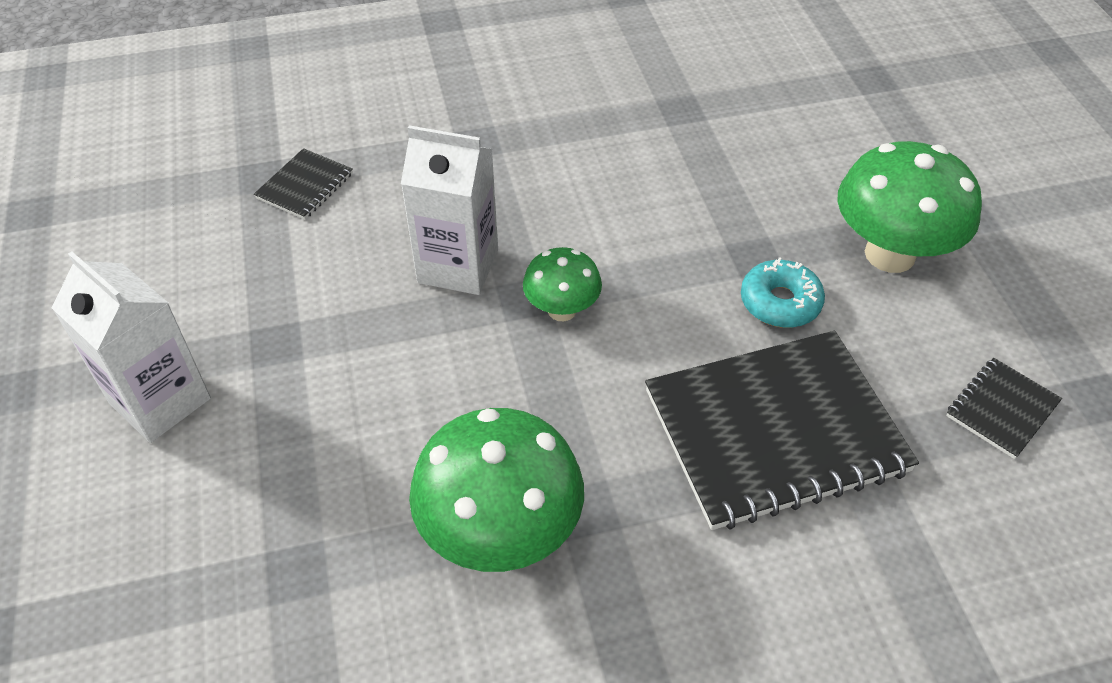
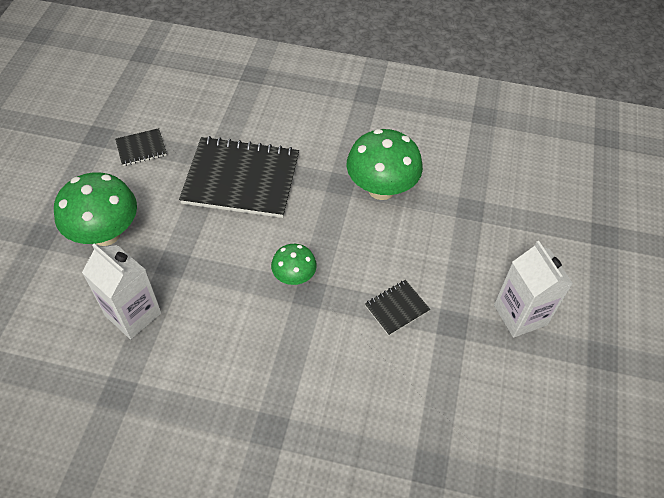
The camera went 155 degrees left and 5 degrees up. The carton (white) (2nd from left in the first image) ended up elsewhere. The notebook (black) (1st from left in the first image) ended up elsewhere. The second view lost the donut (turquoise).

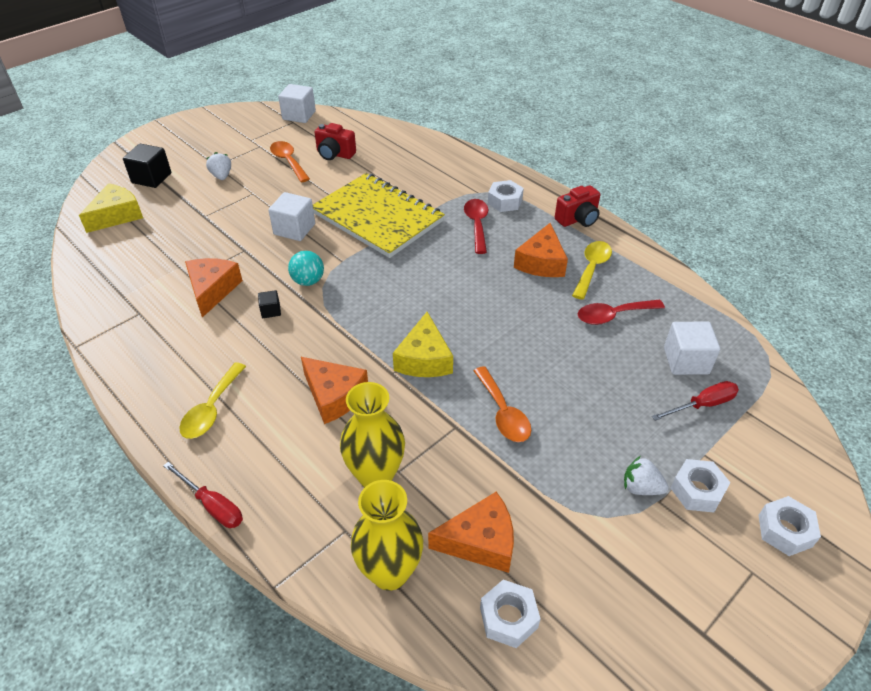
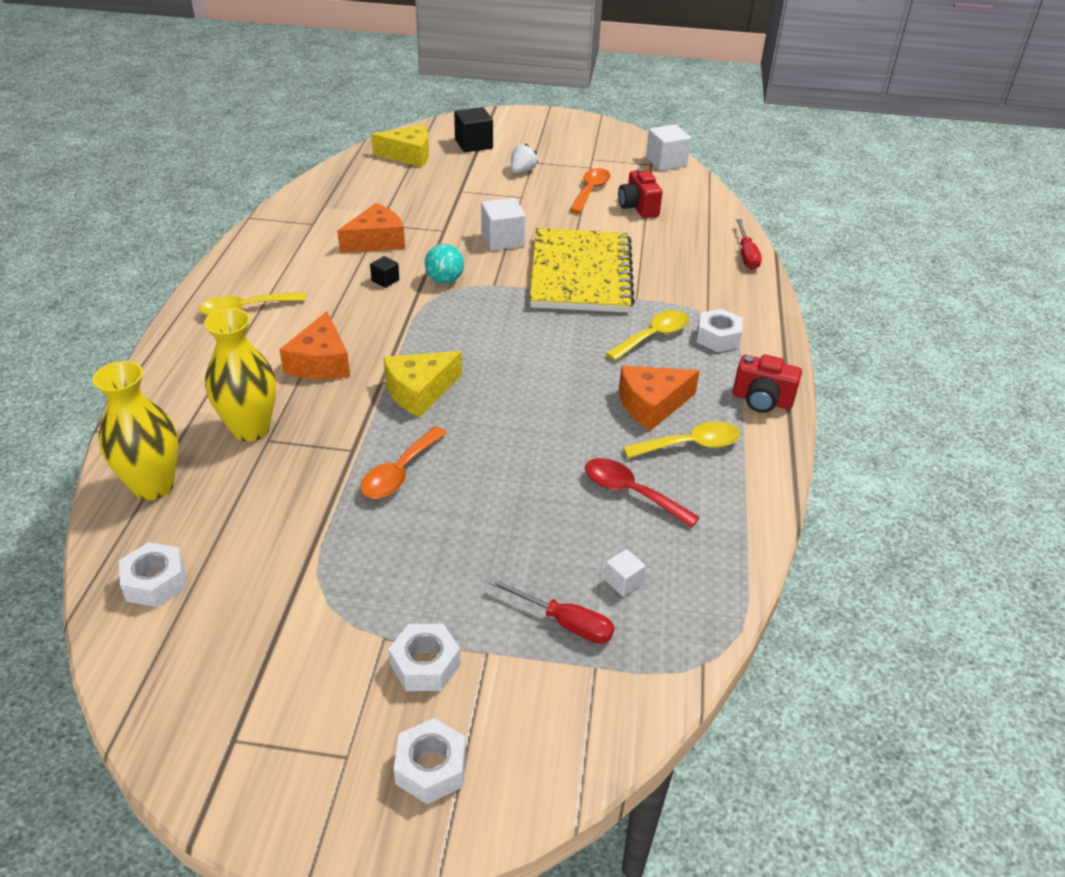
The camera went 50 degrees right and 5 degrees down. The size of the cube (white) (3rd from left in the first image) changed by a factor of 0.53. What was the spoon (red) (1st from left) turned into the spoon (yellow) (2nd from left). The screwdriver (red) (1st from left in the first image) ended up elsewhere. The second view lost the cheese (orange) (3rd from left). The second view lost the strawberry (white) (2nd from left).

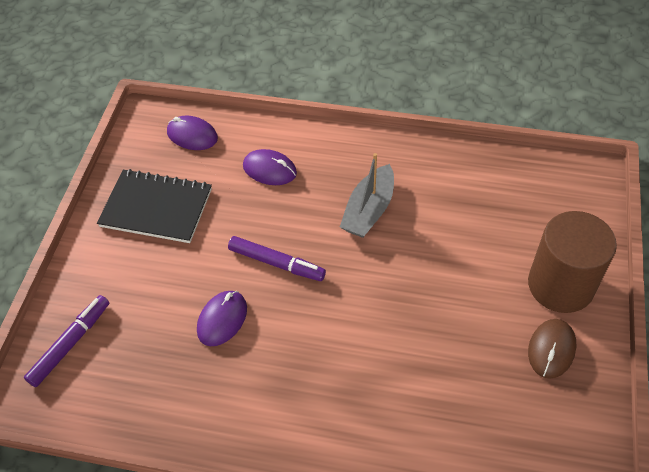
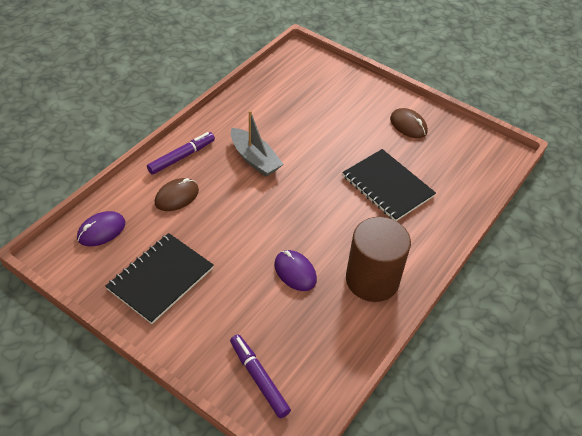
The camera went 70 degrees left and 5 degrees down. The marker (purple) (2nd from left in the first image) ended up elsewhere. What was the mouse (purple) (3rd from left) turned into the mouse (brown) (1st from left). The second view gained the notebook (black) (2nd from left). The cylinder (brown) ended up elsewhere.

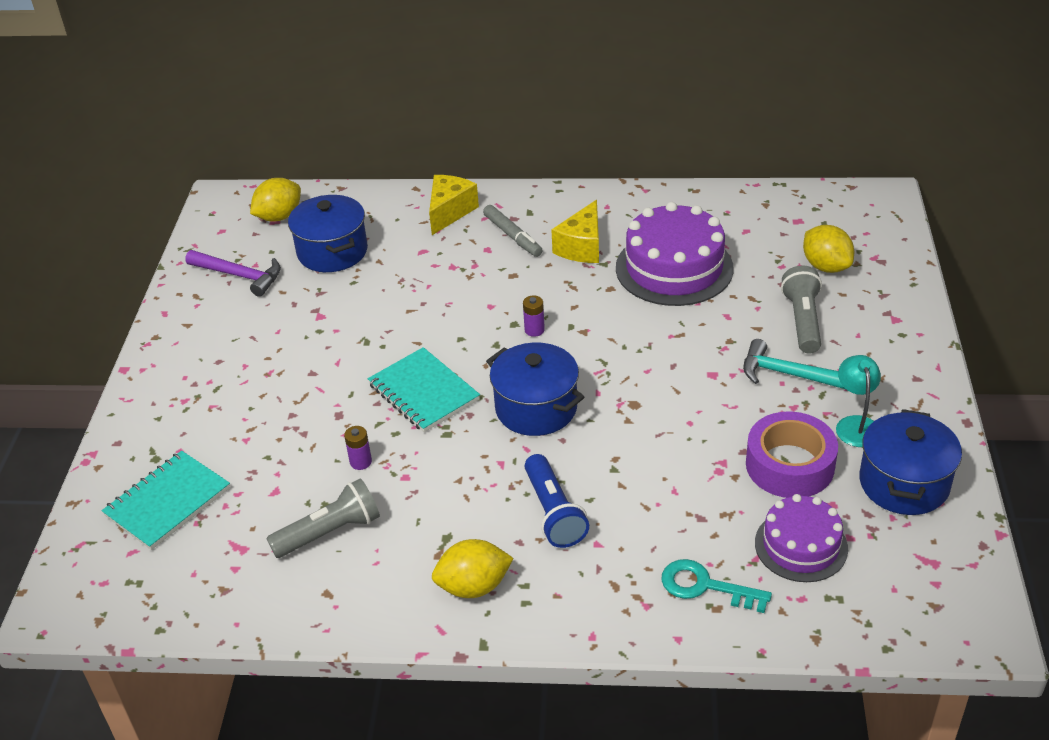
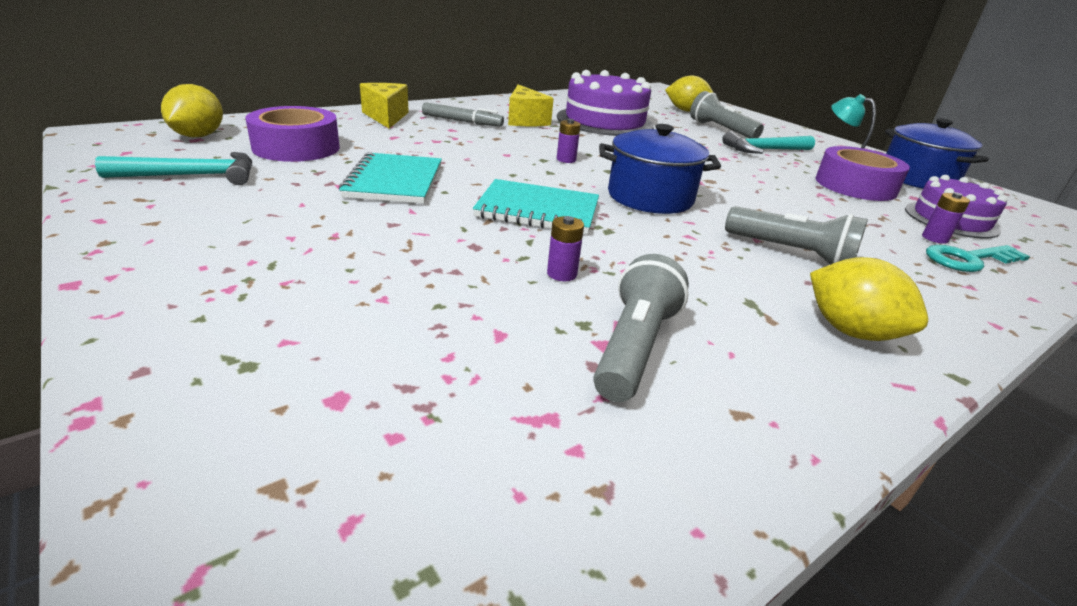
The camera went 45 degrees left and 10 degrees down. What was the hammer (purple) turned into the hammer (turquoise) (1st from left). Where the pot (blue) (1st from left) stood, the tape (purple) (1st from left) came to stand. The notebook (turquoise) (1st from left) ended up elsewhere. What was the flashlight (blue) turned into the flashlight (grey) (3rd from left). The lemon (yellow) (2nd from left in the first image) ended up facing another way, 75 degrees counterclockwise from before. The second view gained the battery (purple) (3rd from left).

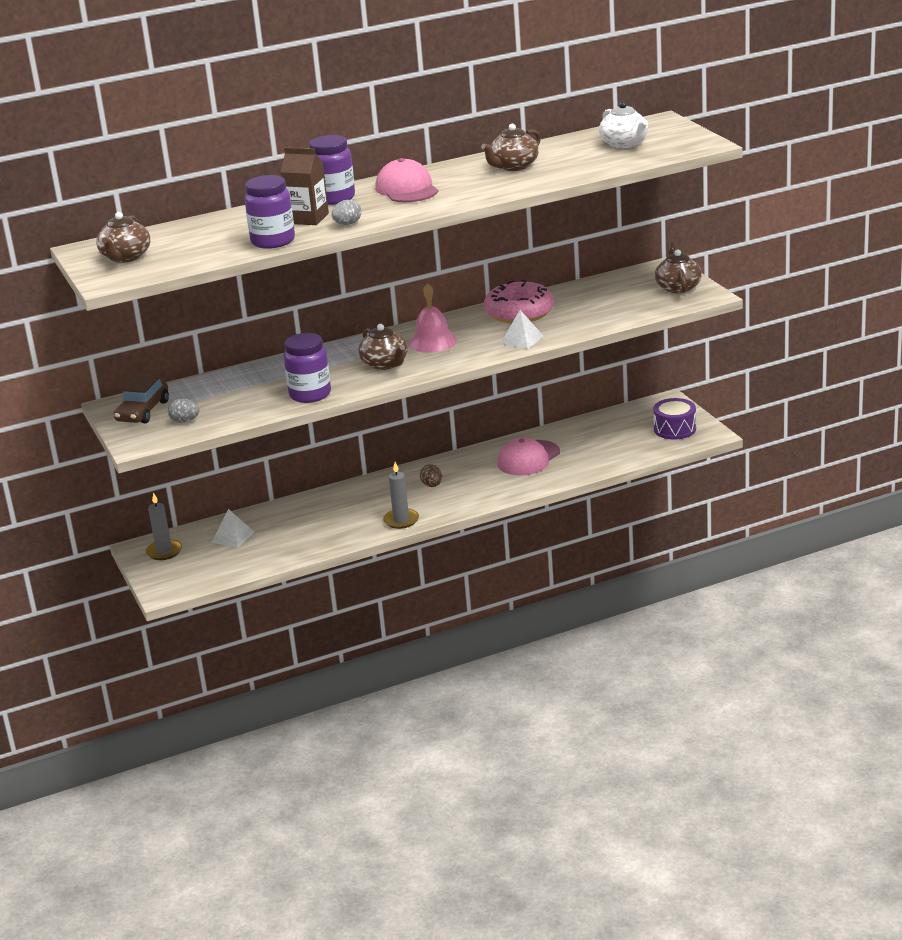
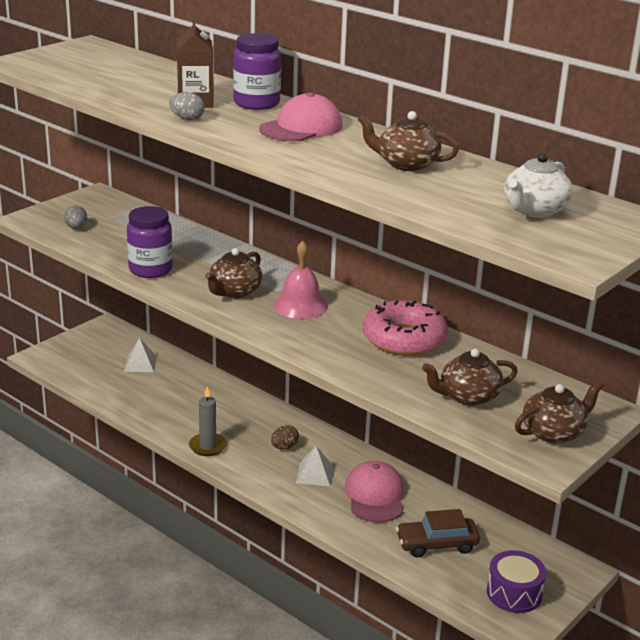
The camera went 60 degrees right and 0 degrees up. The pyramid (white) (2nd from left) ended up elsewhere. The cap (pink) (2nd from left) ended up facing another way, 75 degrees clockwise from before. The car (brown) ended up elsewhere. The teapot (brown) (1st from left in the first image) ended up elsewhere. The second view lost the candle (grey) (1st from left). The second view lost the jar (purple) (1st from left).

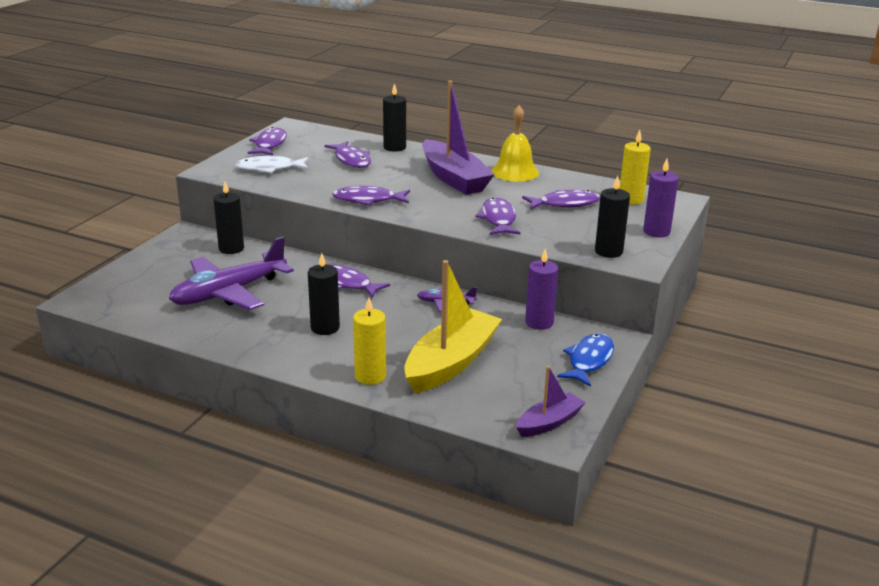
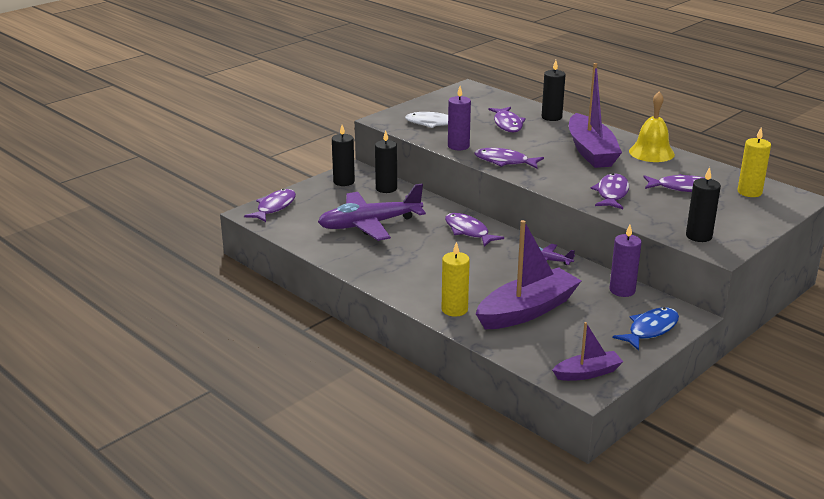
The camera went 20 degrees right and 0 degrees up. The fish (purple) (1st from left) ended up elsewhere. The candle (black) (2nd from left in the first image) ended up elsewhere. The candle (purple) (2nd from left in the first image) ended up elsewhere. What was the boat (yellow) turned into the boat (purple) (1st from left).

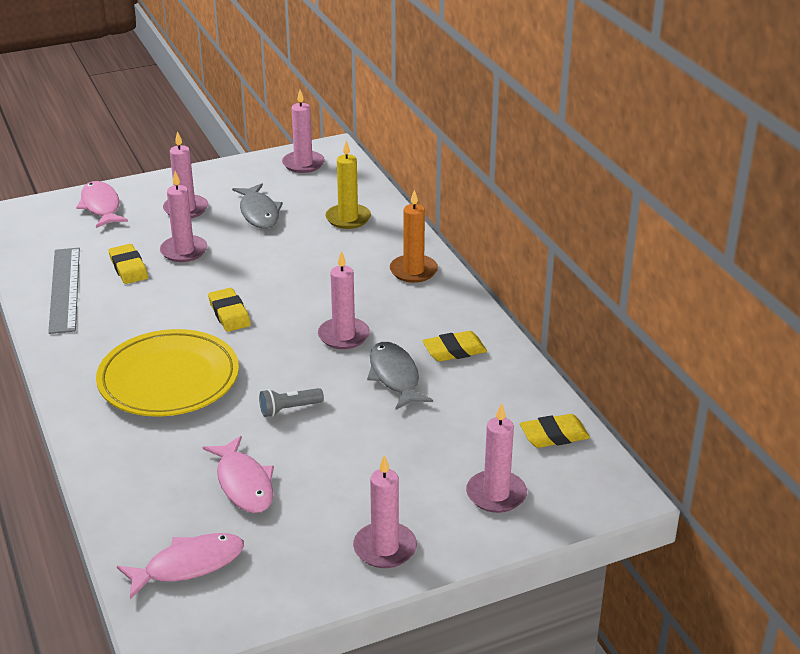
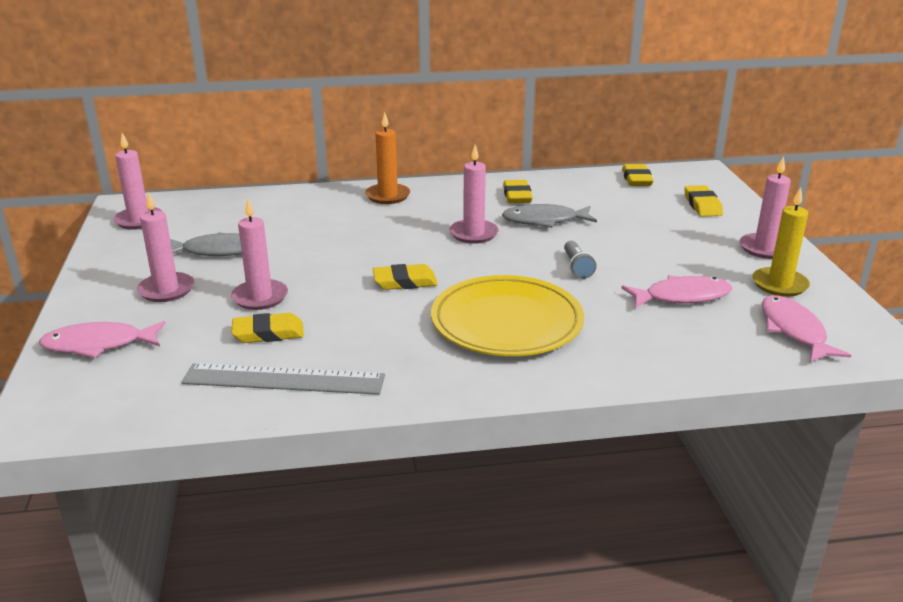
The camera went 75 degrees left and 5 degrees down. Where the candle (pink) (6th from left) stood, the eraser (yellow) (5th from left) came to stand. The candle (yellow) ended up elsewhere.

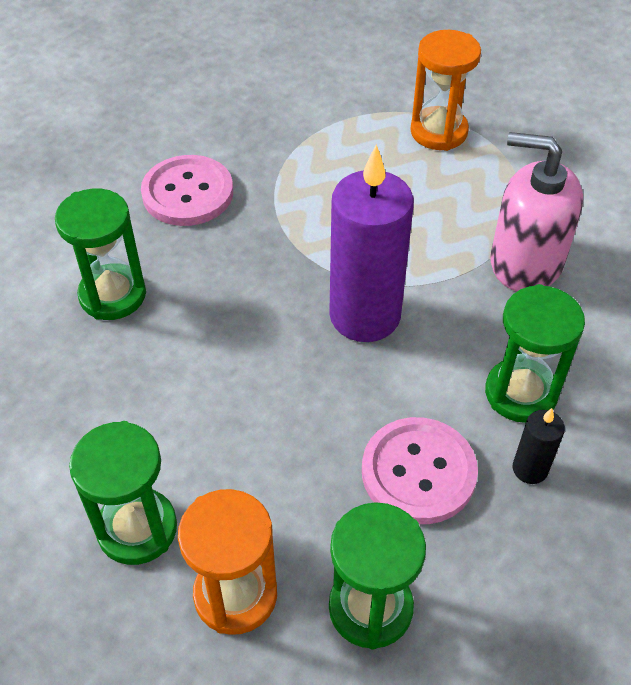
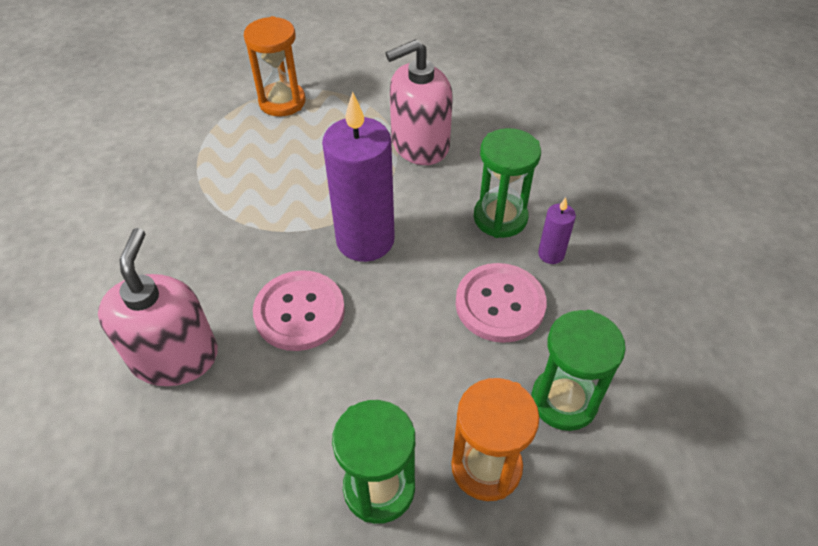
The camera went 45 degrees left and 0 degrees up. Where the hourglass (green) (1st from left) stood, the soap dispenser (pink) (1st from left) came to stand. The button (pink) (1st from left) ended up elsewhere. What was the candle (black) turned into the candle (purple) (2nd from left).

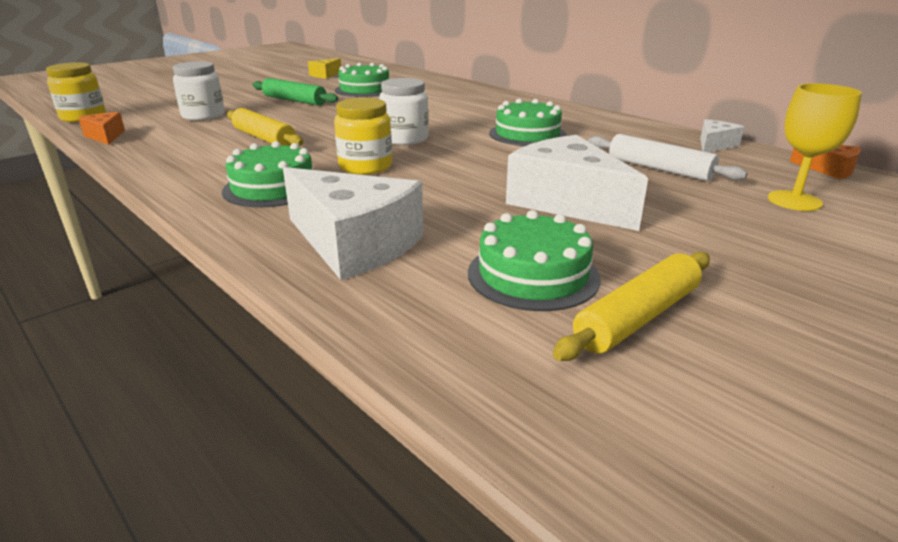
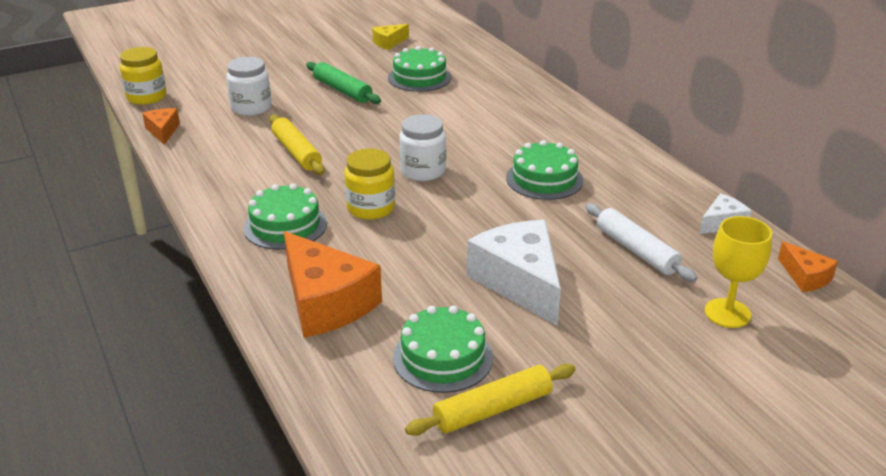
The camera went 15 degrees right and 5 degrees up. What was the cheese (white) (1st from left) turned into the cheese (orange) (2nd from left).

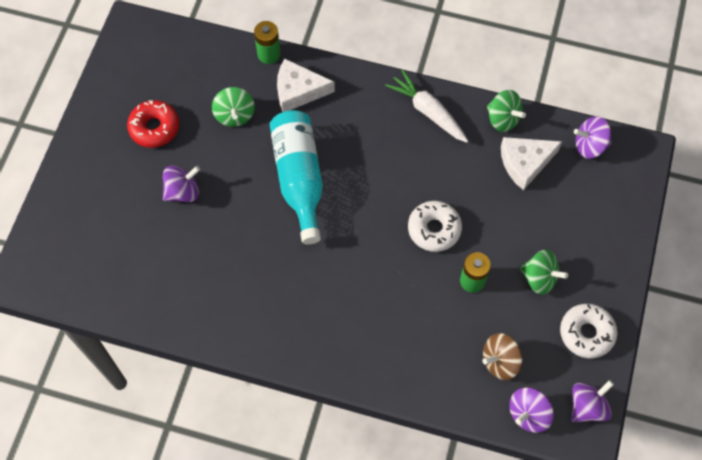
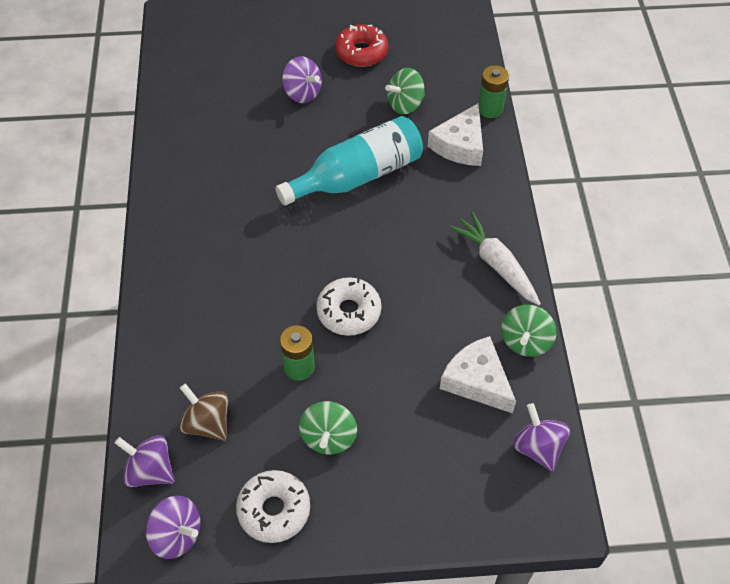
The camera went 70 degrees right and 10 degrees down. The cheese (white) (1st from left) ended up facing another way, 135 degrees counterclockwise from before. The carrot (white) ended up facing another way, 60 degrees counterclockwise from before.

